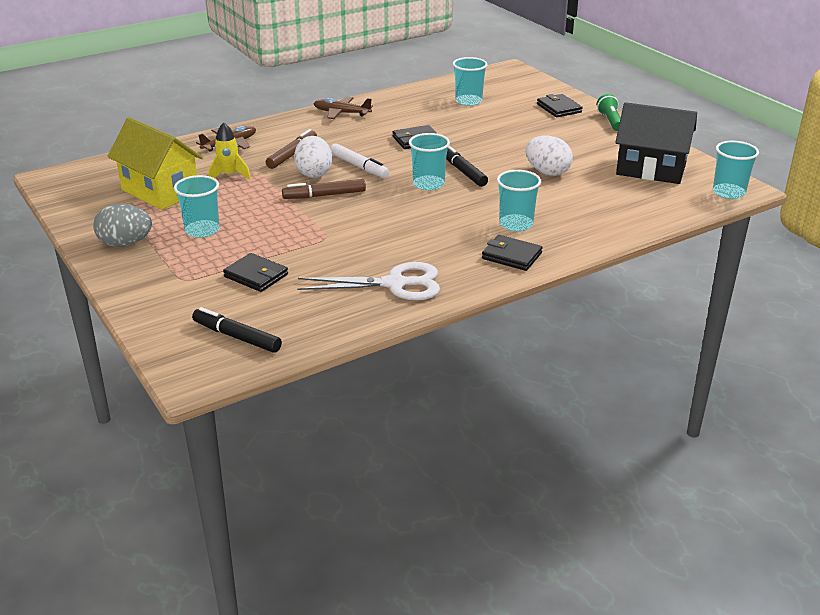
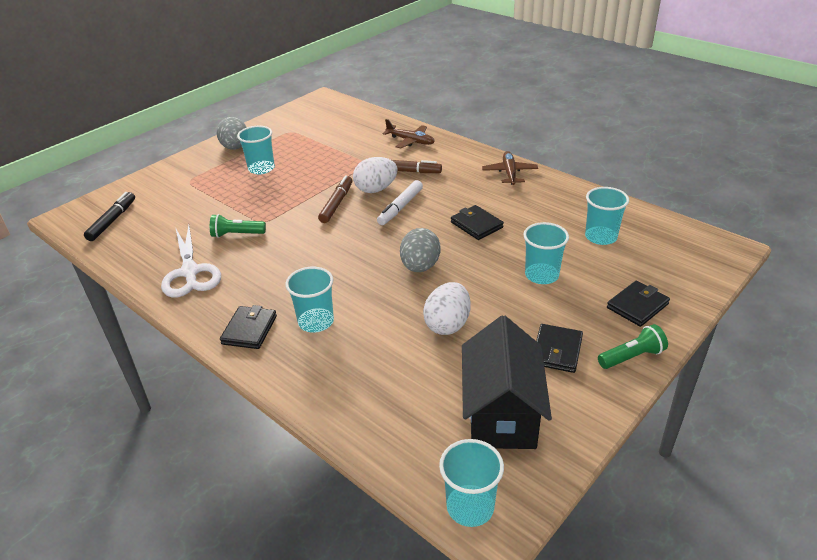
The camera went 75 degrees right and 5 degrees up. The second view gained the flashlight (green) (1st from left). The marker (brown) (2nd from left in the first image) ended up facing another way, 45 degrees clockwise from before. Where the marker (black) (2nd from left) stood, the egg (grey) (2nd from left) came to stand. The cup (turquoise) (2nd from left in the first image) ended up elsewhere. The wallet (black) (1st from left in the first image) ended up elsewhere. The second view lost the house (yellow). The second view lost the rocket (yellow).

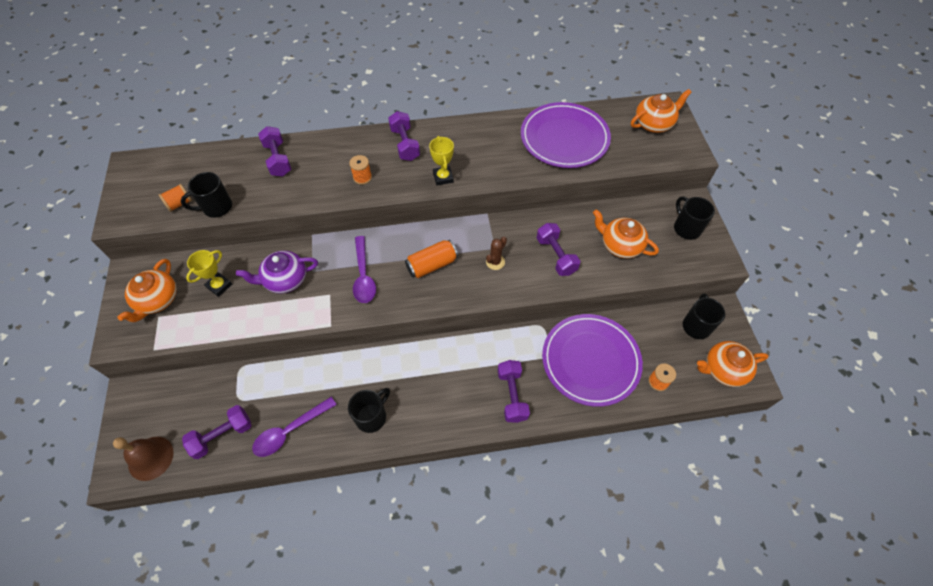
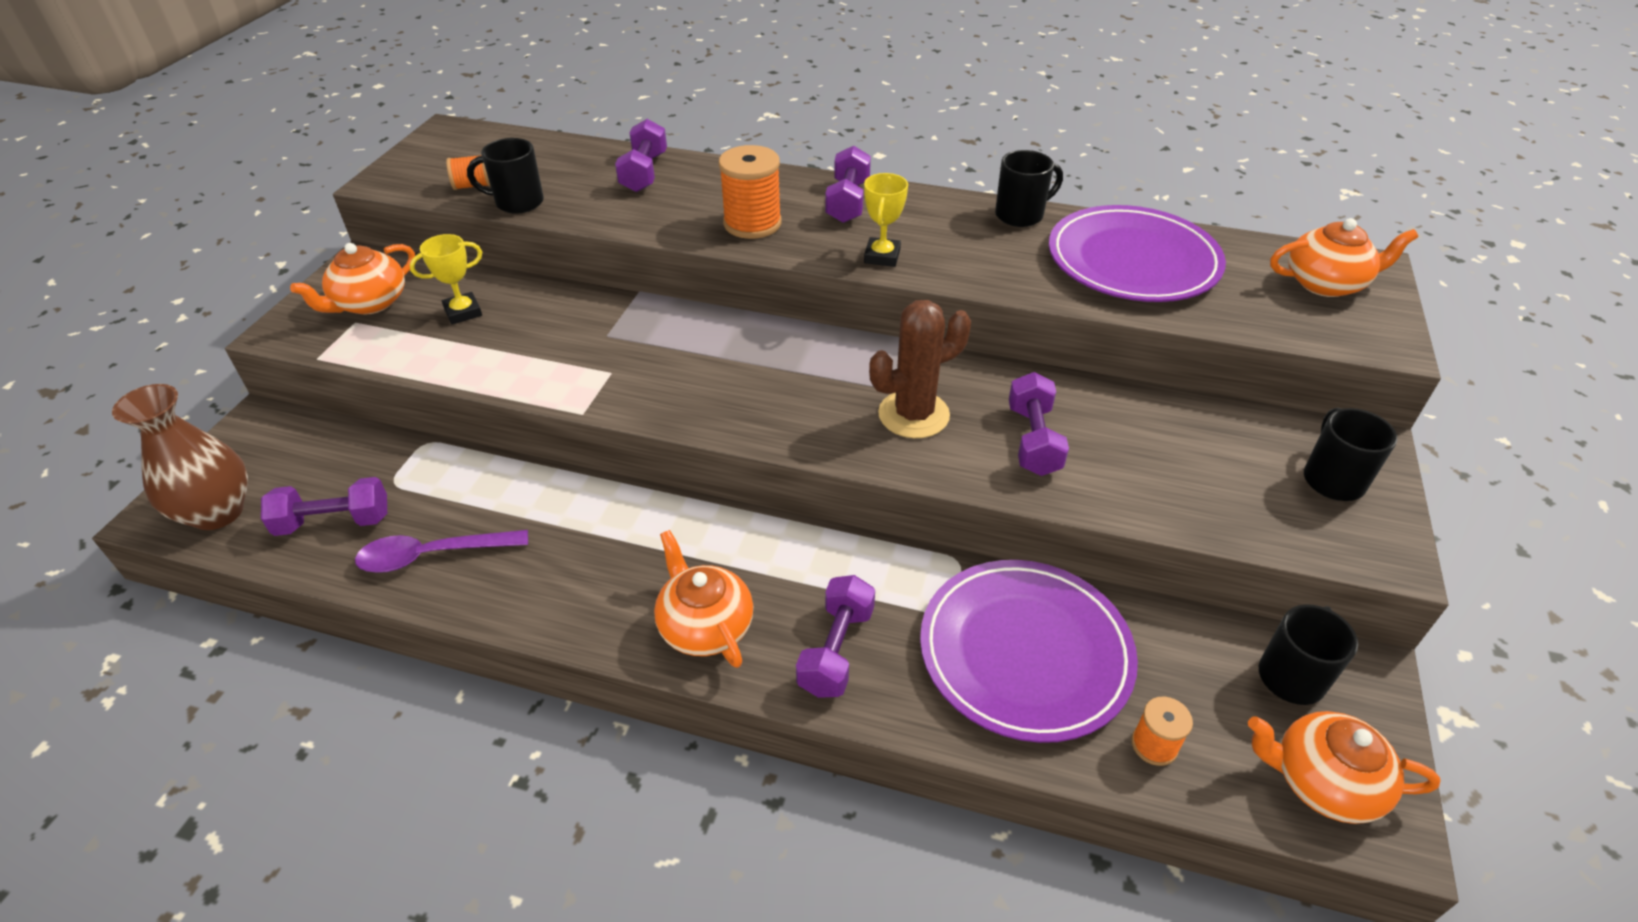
The camera went 25 degrees right and 15 degrees down. Where the bell (brown) stood, the vase (brown) came to stand. The teapot (orange) (2nd from left) ended up elsewhere. The size of the spool (orange) (2nd from left) changed by a factor of 1.80. The size of the cactus (brown) changed by a factor of 1.92. The mug (black) (2nd from left) ended up elsewhere. The second view lost the teapot (purple). The second view lost the spoon (purple) (2nd from left). The second view lost the can (orange).

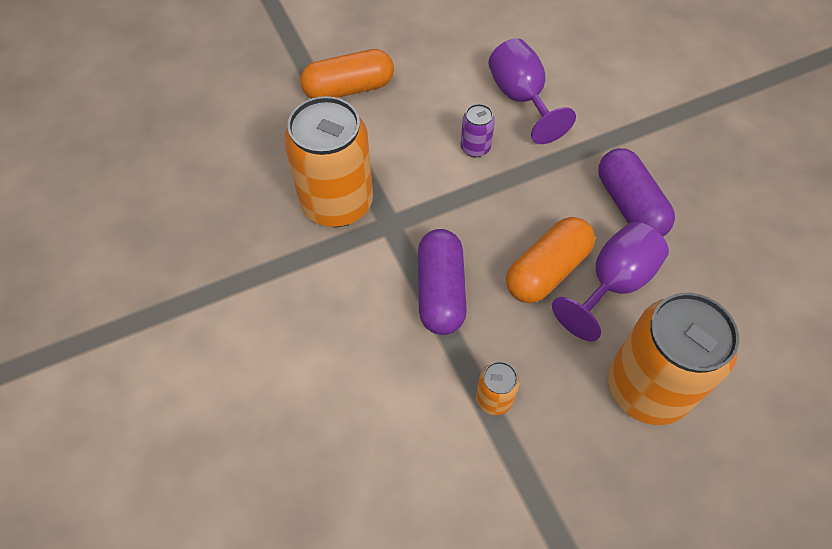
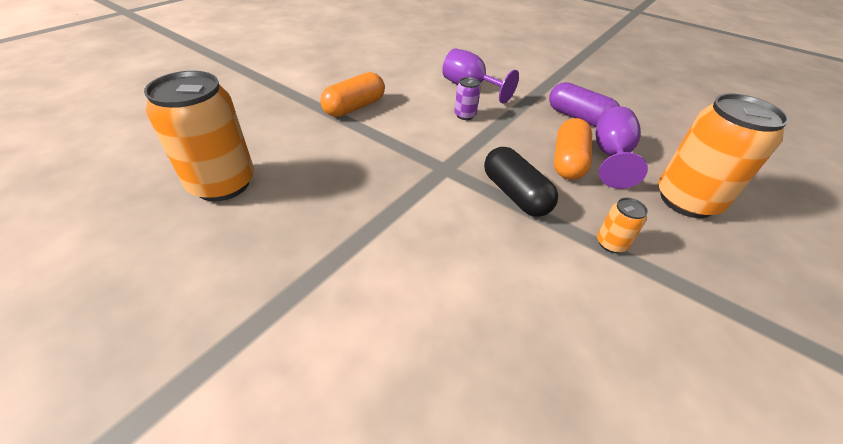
The camera went 30 degrees left and 15 degrees down. The can (orange) (1st from left) ended up elsewhere. What was the capsule (purple) (1st from left) turned into the capsule (black).

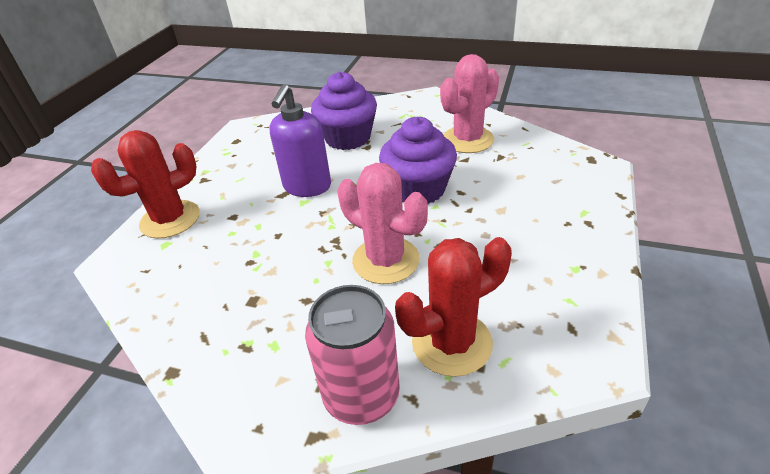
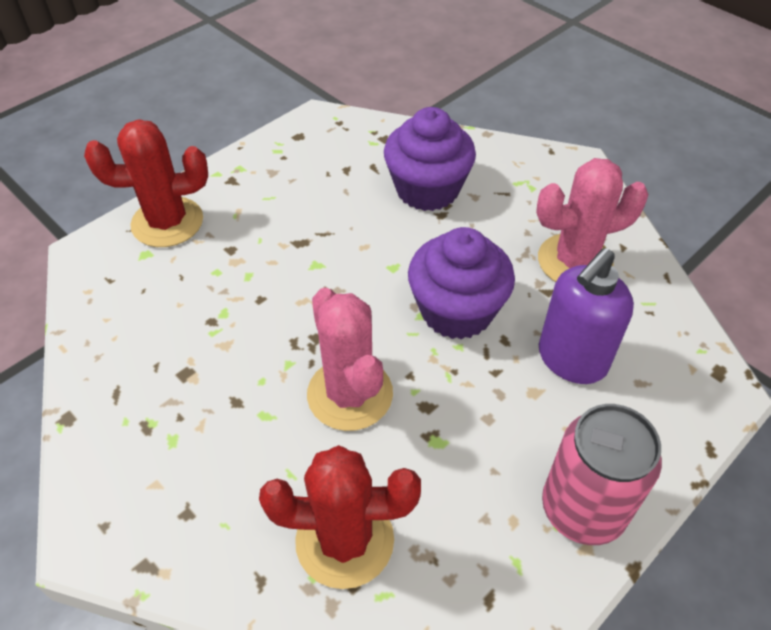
The camera went 25 degrees right and 10 degrees up. The soap dispenser (purple) ended up elsewhere. The can (pink) ended up elsewhere.

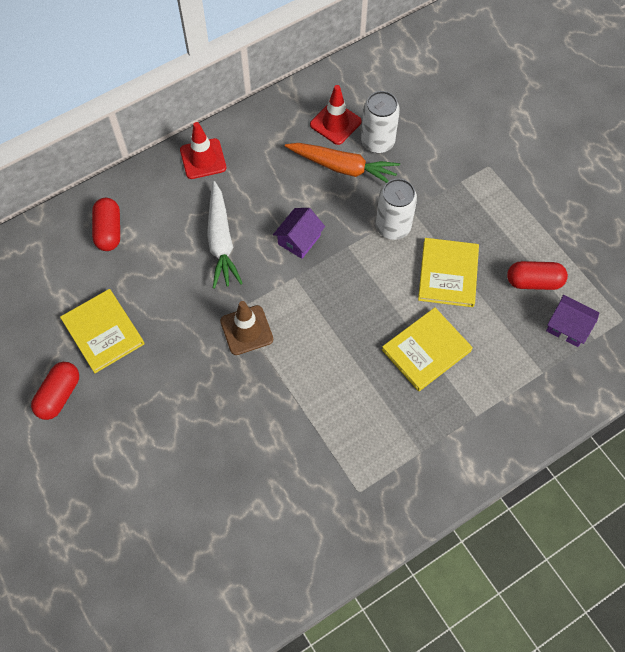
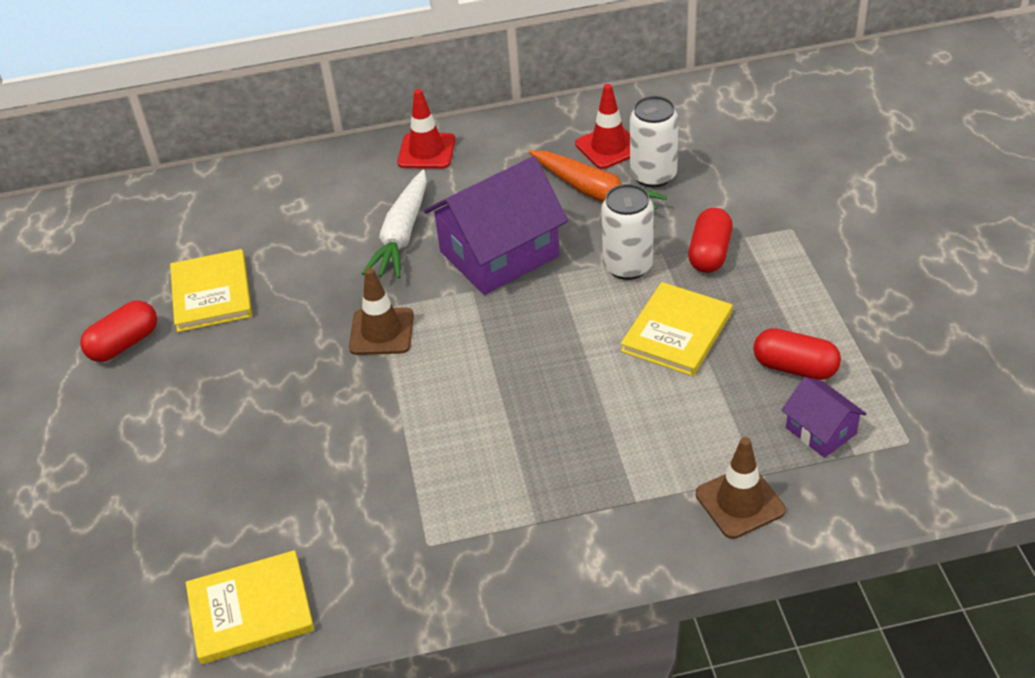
The camera went 25 degrees right and 20 degrees down. The book (yellow) (2nd from left) ended up elsewhere. The size of the house (purple) (1st from left) changed by a factor of 2.02. The capsule (red) (2nd from left) ended up elsewhere. The second view gained the traffic cone (brown) (2nd from left).

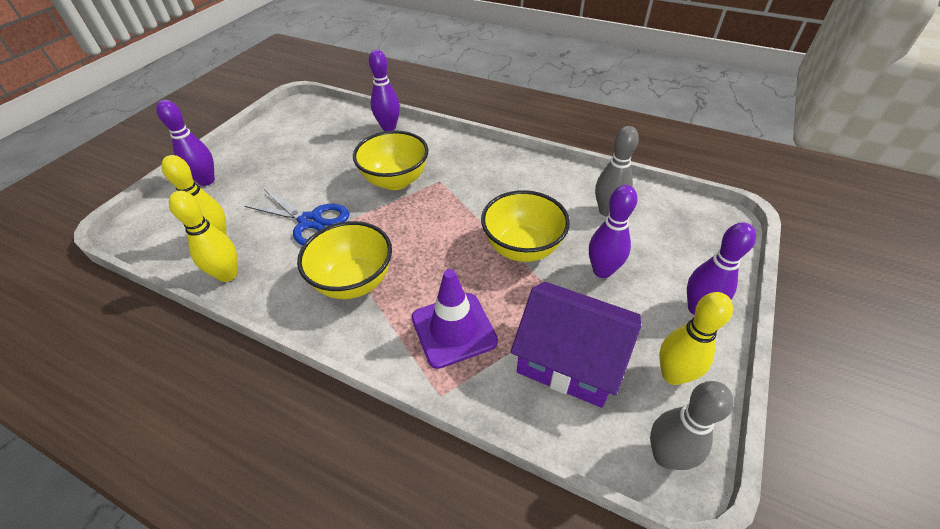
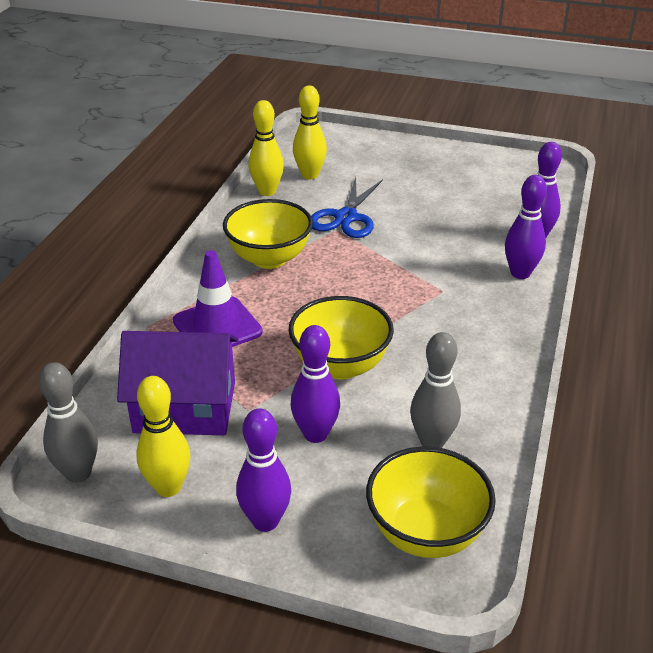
The camera went 80 degrees right and 10 degrees down. The house (purple) ended up facing another way, 75 degrees clockwise from before. The bowl (yellow) (2nd from left in the first image) ended up elsewhere. The bowling pin (purple) (1st from left in the first image) ended up elsewhere.

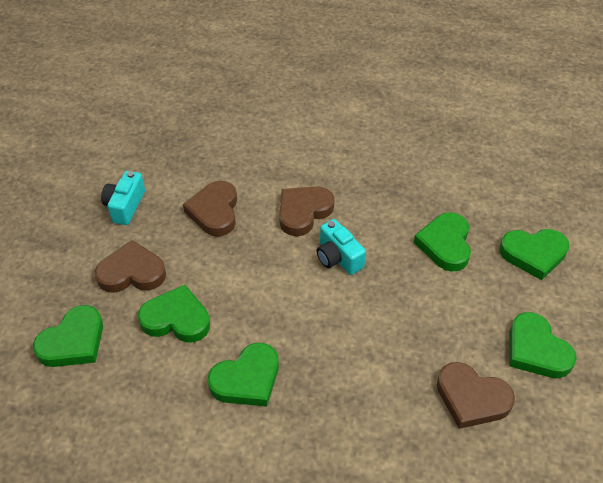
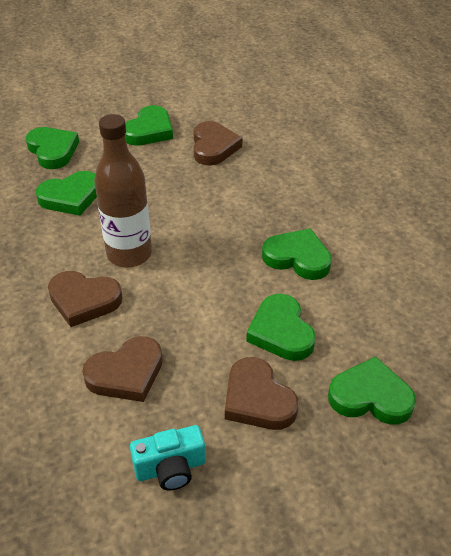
The camera went 120 degrees left and 5 degrees down. Where the camera (turquoise) (2nd from left) stood, the bottle (brown) came to stand.

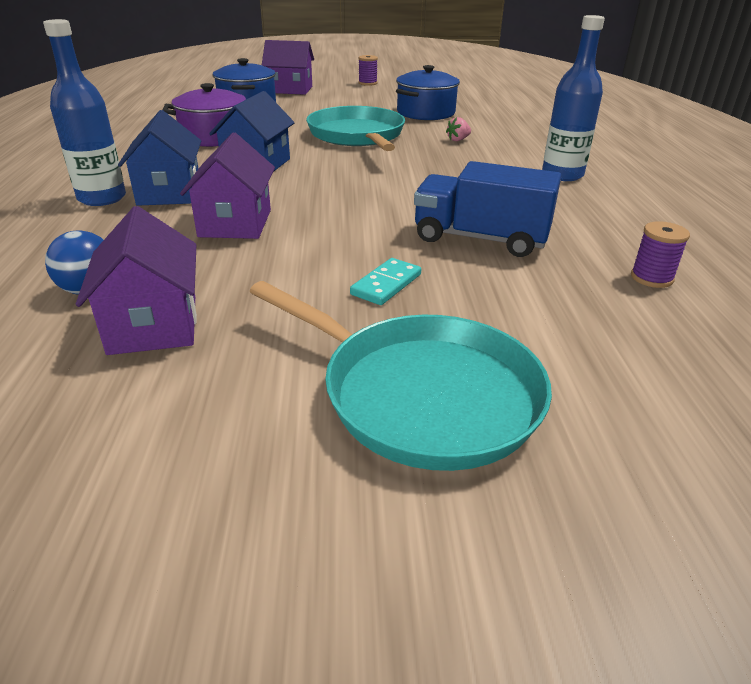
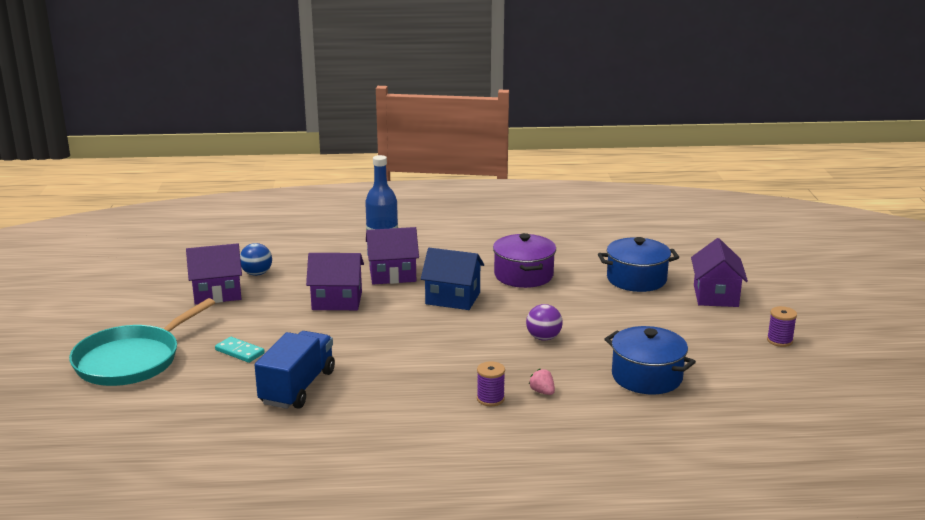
The camera went 90 degrees right and 10 degrees down. What was the house (blue) (1st from left) turned into the house (purple) (3rd from left). The spool (purple) (2nd from left in the first image) ended up elsewhere. Where the pan (turquoise) (1st from left) stood, the ball (purple) came to stand. The second view lost the bottle (blue) (2nd from left).

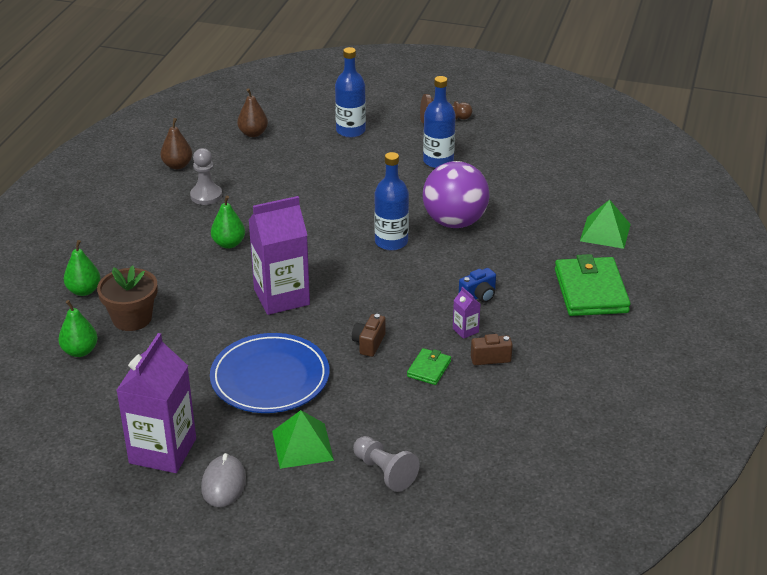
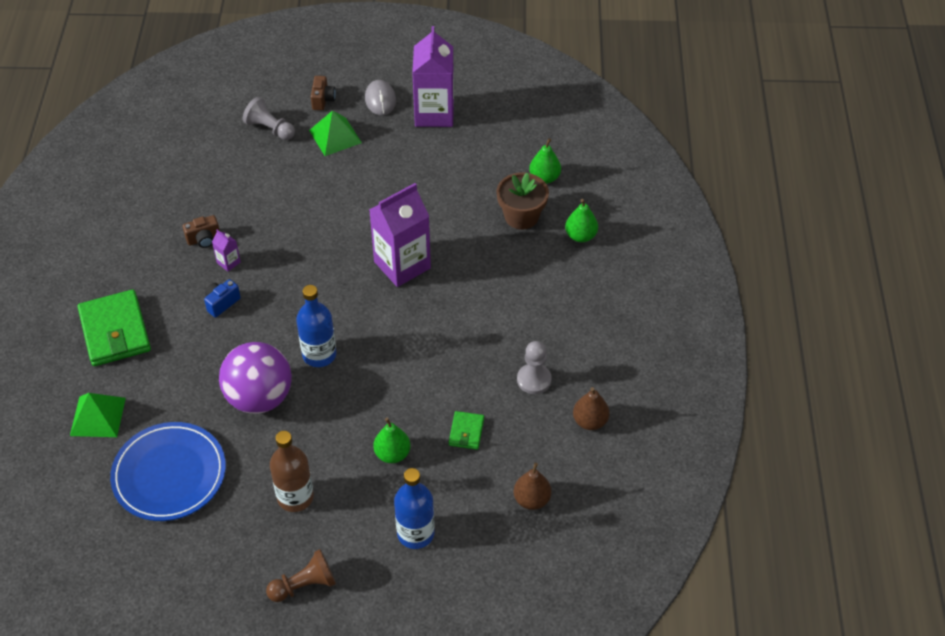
The camera went 165 degrees right and 15 degrees up. The plate (blue) ended up elsewhere. What was the bottle (blue) (3rd from left) turned into the bottle (brown). The camera (brown) (1st from left in the first image) ended up elsewhere. The pear (green) (3rd from left in the first image) ended up elsewhere. The wallet (green) (1st from left in the first image) ended up elsewhere.

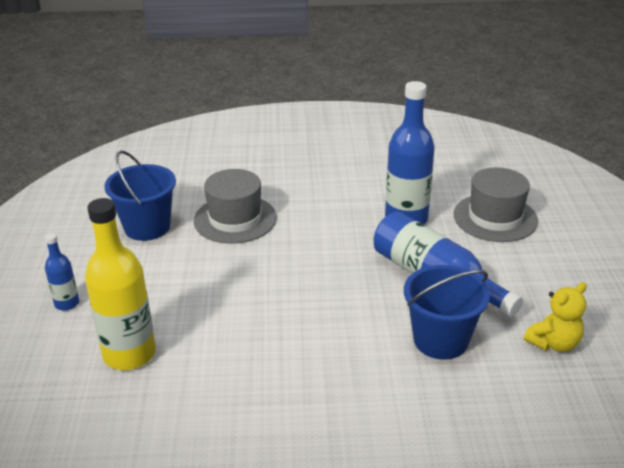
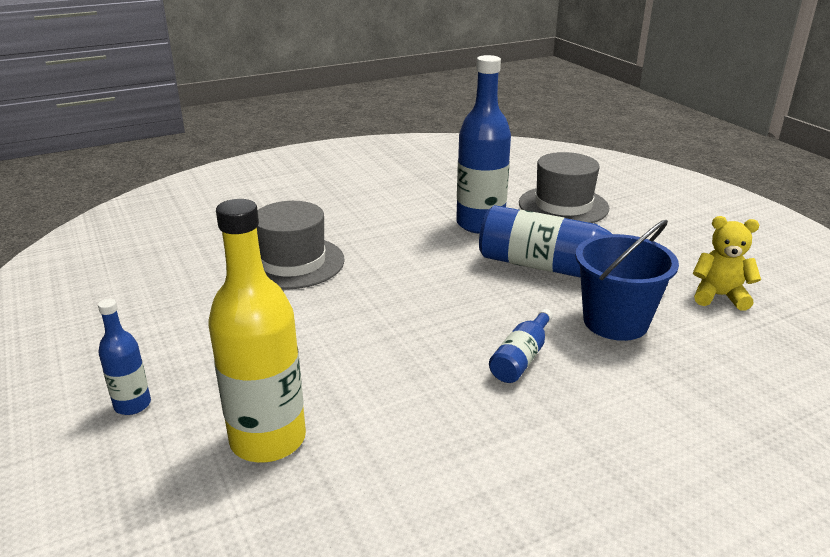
The camera went 25 degrees left and 5 degrees down. The second view gained the bottle (blue) (3rd from left). The teddy bear (yellow) ended up facing another way, 105 degrees counterclockwise from before. The second view lost the bucket (blue) (1st from left).

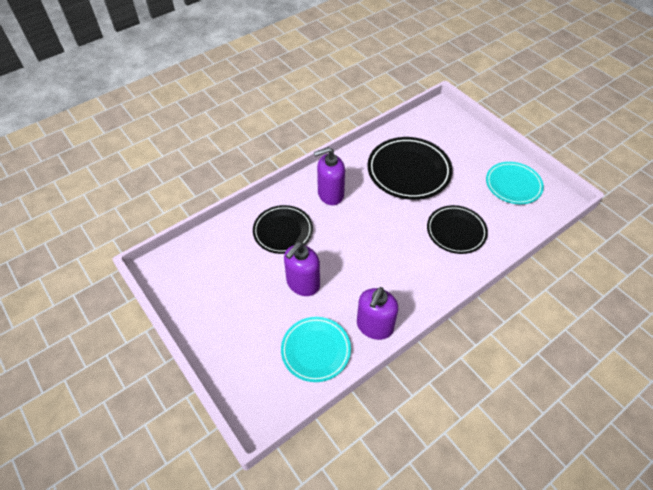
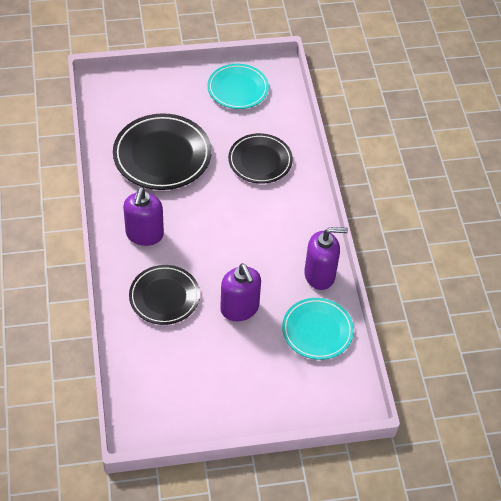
The camera went 65 degrees left and 0 degrees up. The soap dispenser (purple) (3rd from left) ended up facing another way, 60 degrees counterclockwise from before.

